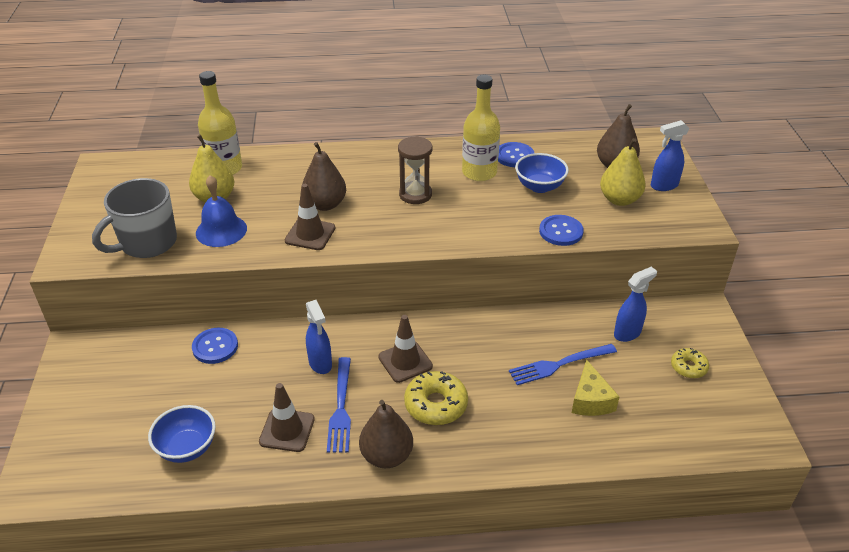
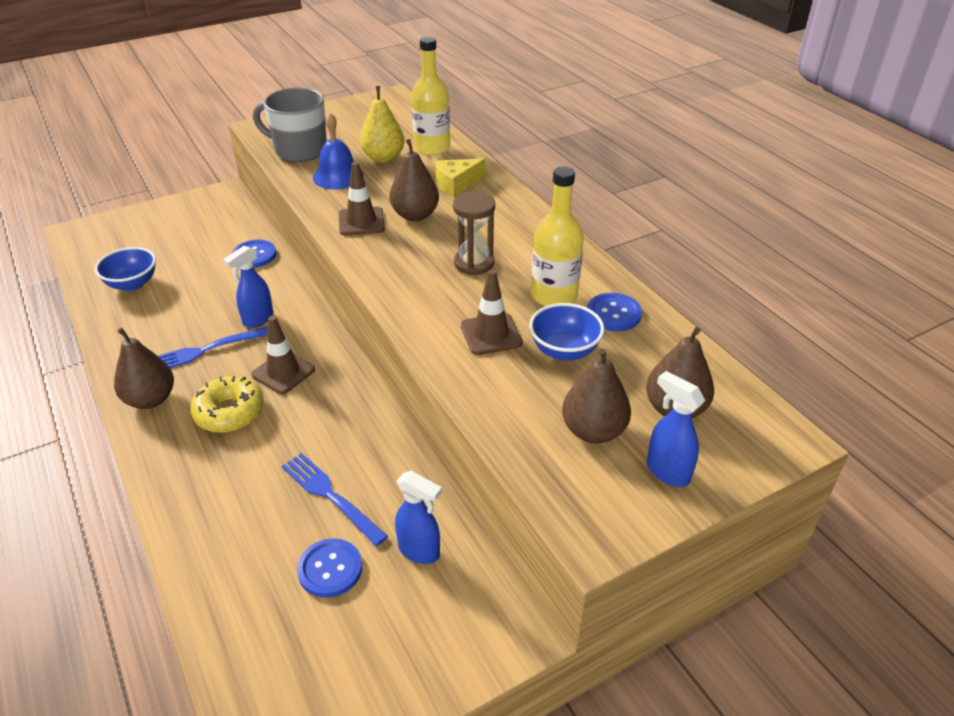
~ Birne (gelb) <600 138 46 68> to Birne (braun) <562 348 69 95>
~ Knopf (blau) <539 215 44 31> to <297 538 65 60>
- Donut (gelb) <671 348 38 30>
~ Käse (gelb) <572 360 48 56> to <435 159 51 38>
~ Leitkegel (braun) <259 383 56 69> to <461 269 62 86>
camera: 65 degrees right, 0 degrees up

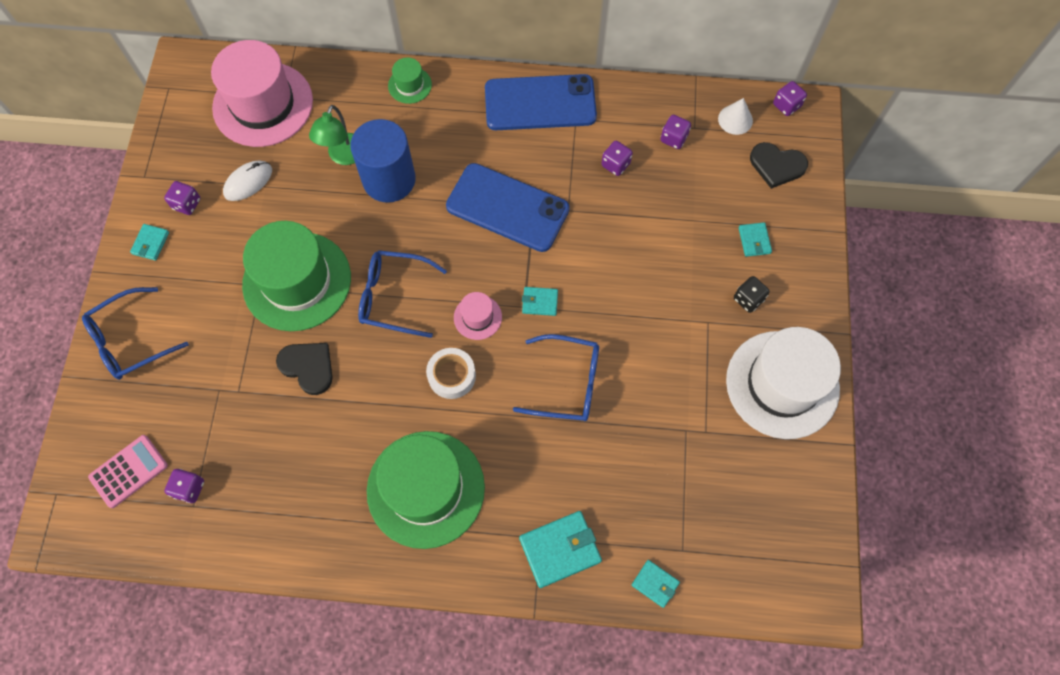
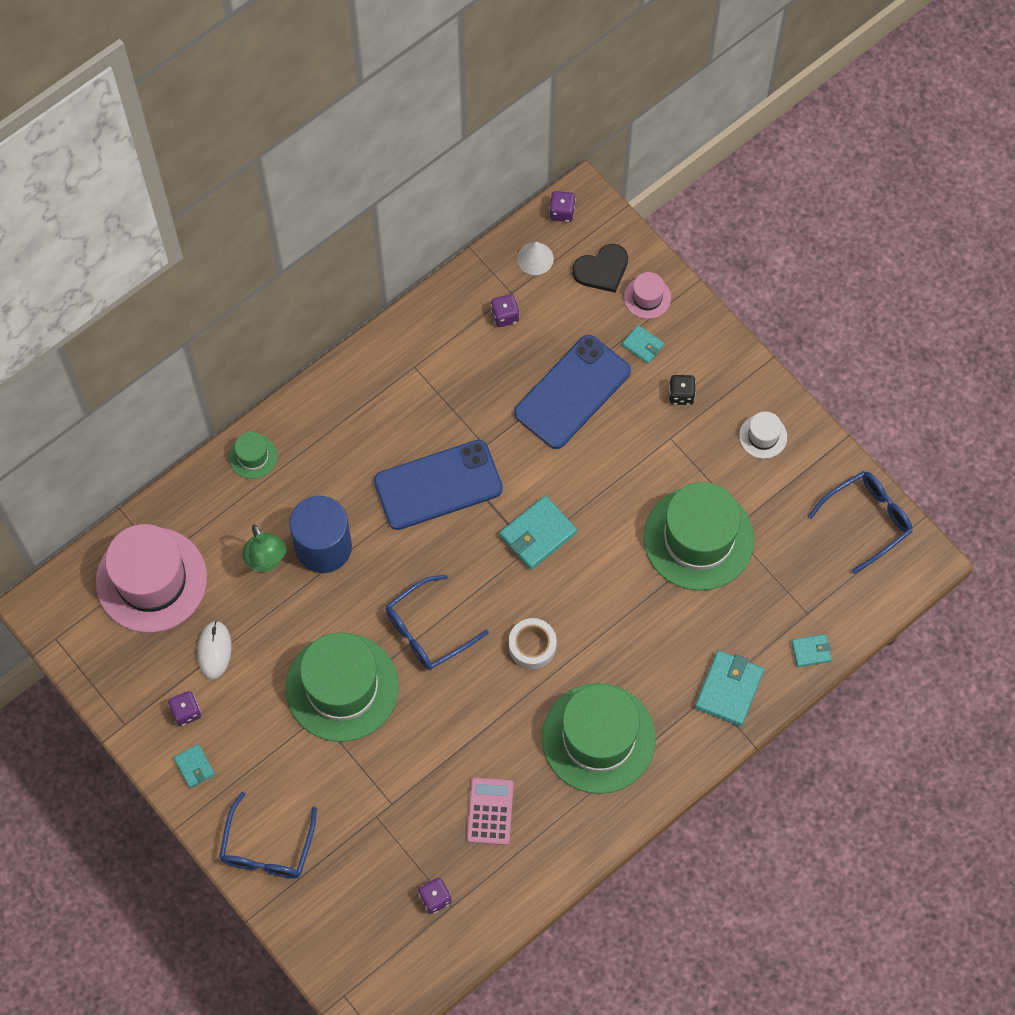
~ Handy (blau) <485 74 112 56> to <514 335 117 114>
- Spielwürfel (lila) <601 141 32 35>
~ Geldbörse (türkis) <522 287 36 29> = <499 496 78 74> x1.79
~ Hut (rosa) <454 292 48 48> to <624 272 47 47>
~ Hut (weiß) <726 327 115 112> = <739 411 48 48> x0.44
~ Brille (blau) <513 334 86 87> to <808 471 105 103>
- Herz (schwarz) <276 343 57 52>
~ Taschenrechner (rosa) <88 435 80 73> to <467 778 47 67>
+ Hut (grün) <644 482 110 109>
camera: 45 degrees left, 0 degrees up

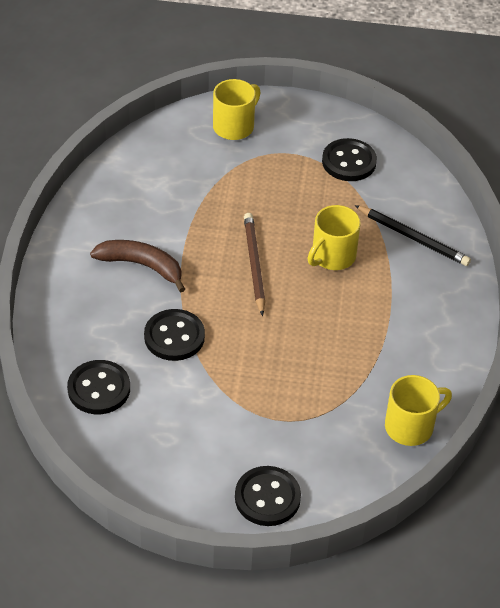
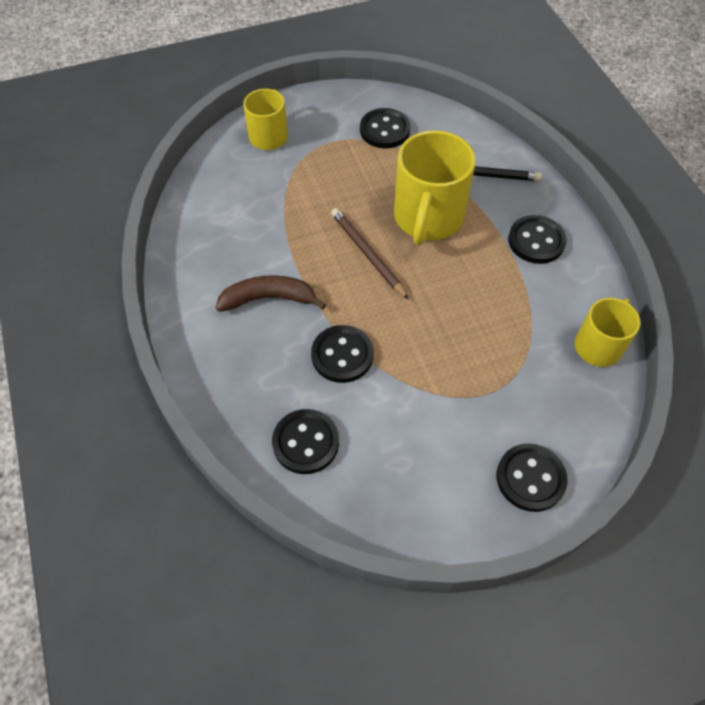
~ Tasse (gelb) <308 205 53 65> = <394 130 82 115> x1.66
+ Knopf (schwarz) <508 215 59 49>
camera: 25 degrees left, 10 degrees up

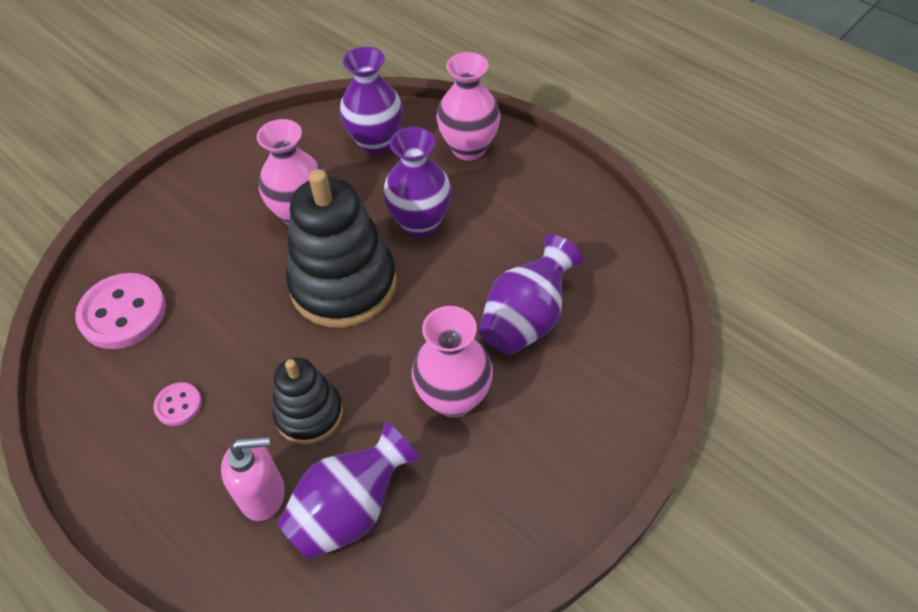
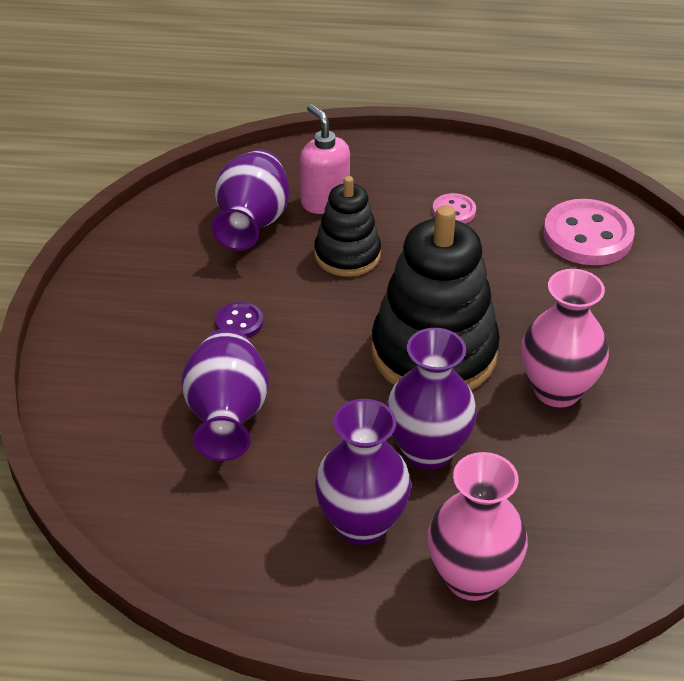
~ Vase (lila) <340 47 63 107> to <315 399 96 146>
~ Vase (rosa) <412 306 81 112> to Knopf (lila) <215 302 48 36>
~ Seifenspender (rosa) <221 437 64 84> = <300 104 50 110> 105 degrees clockwise
camera: 140 degrees right, 10 degrees down

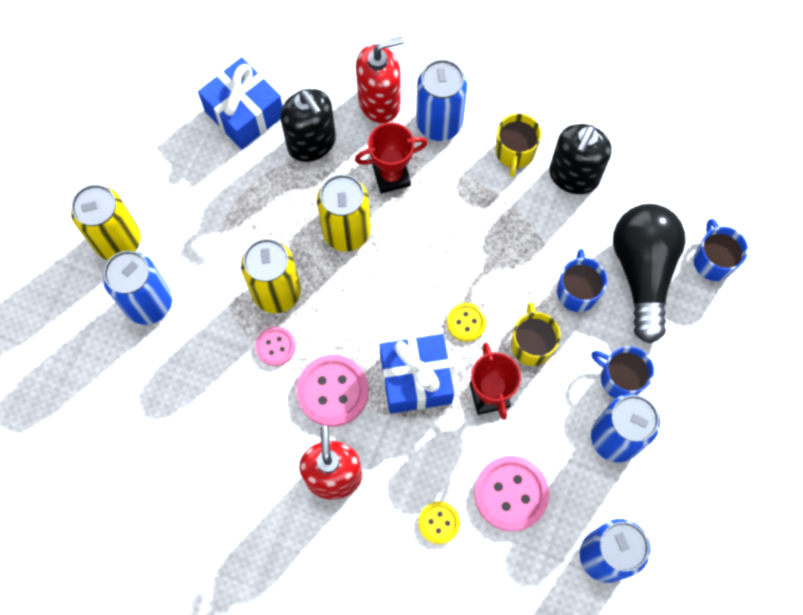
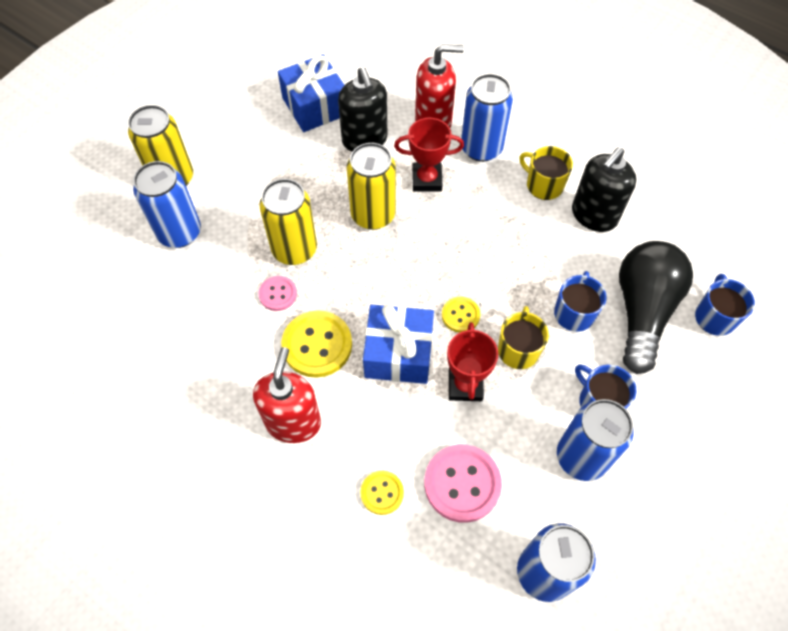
~ Tasse (gelb) <496 113 45 64> = <520 146 53 54> 105 degrees clockwise
~ Knopf (rosa) <296 355 73 72> to Knopf (gelb) <281 310 71 68>
camera: 15 degrees right, 10 degrees down

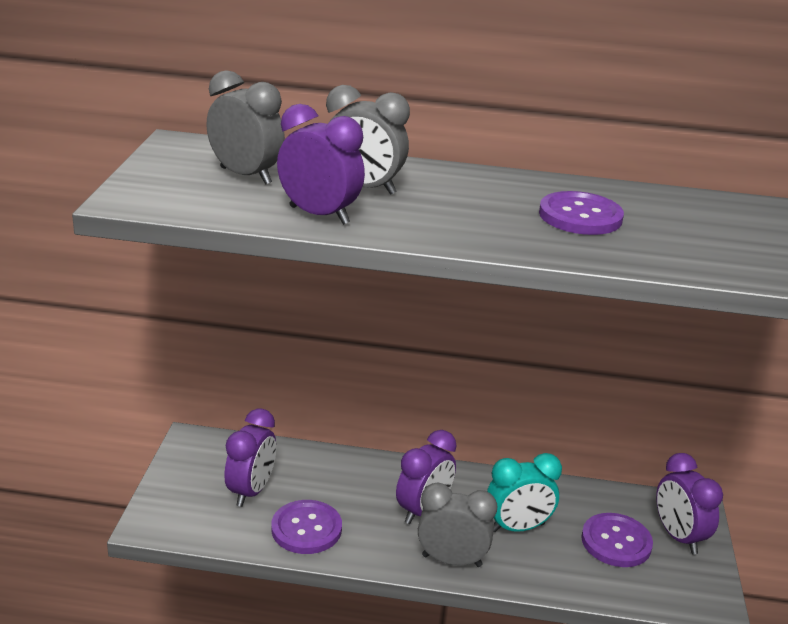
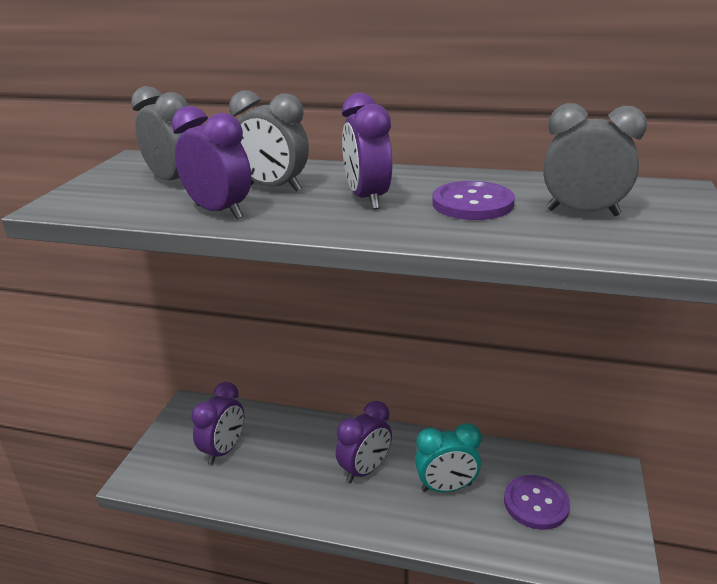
~ Wecker (lila) <656 453 67 101> to <342 93 50 117>
~ Wecker (grau) <418 482 79 85> to <543 103 104 113>
- Knopf (lila) <271 500 71 54>
camera: 10 degrees right, 0 degrees up

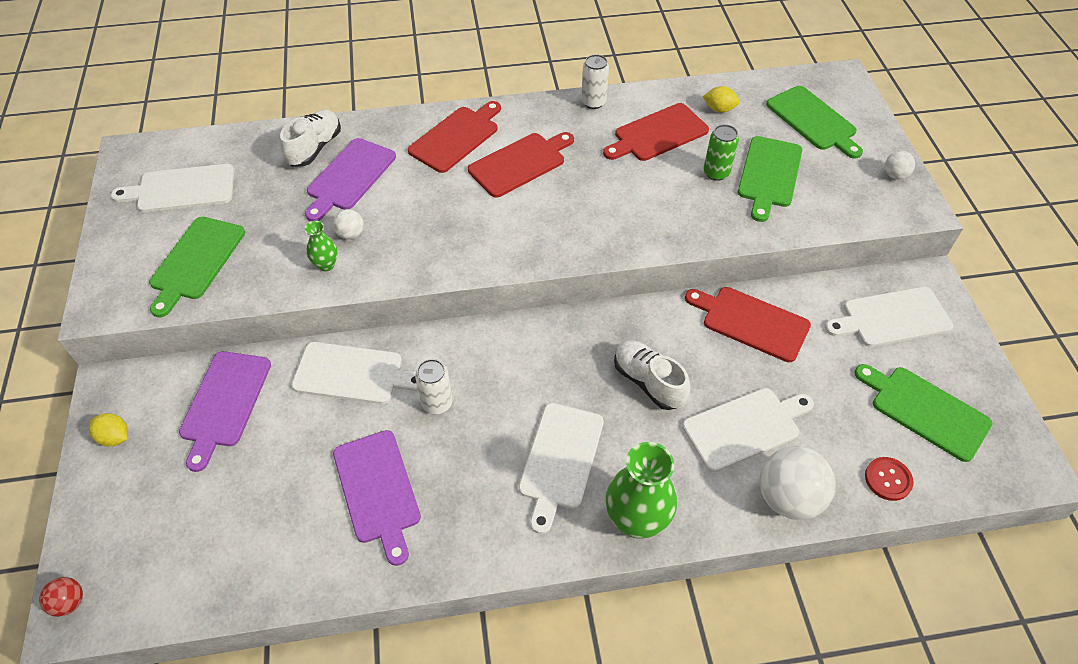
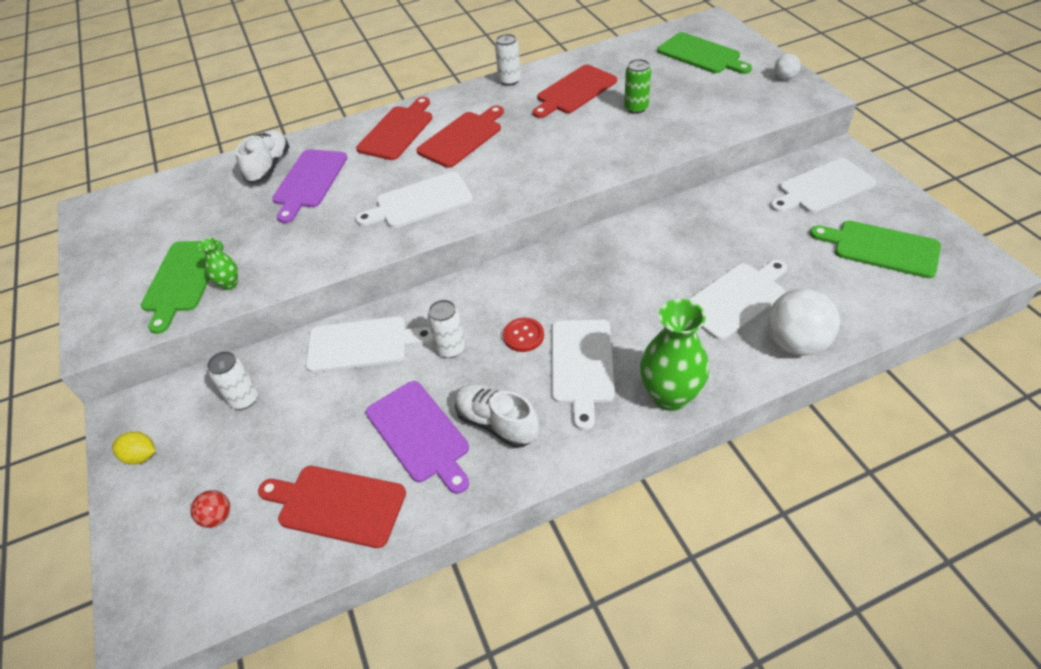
- Zitrone (gelb) <703 86 37 27>
- Schneidebrett (grün) <738 136 64 86>
~ Schneidebrett (weiß) <111 164 123 48> to <356 172 117 56>
- Ball (weiß) <333 209 31 30>
~ Vase (grün) <305 221 32 50> to <198 238 40 52>
~ Schneidebrett (rot) <685 287 126 75> to <258 466 148 82>
~ Schuh (weiß) <614 340 76 70> to <455 384 84 64>
~ Schneidebrett (lila) <179 351 92 121> to Dose (weiß) <207 351 51 58>
~ Knopf (rot) <865 457 49 44> to <503 318 41 34>
~ Ball (rot) <39 577 44 40> to <191 490 39 38>
camera: 10 degrees left, 5 degrees down

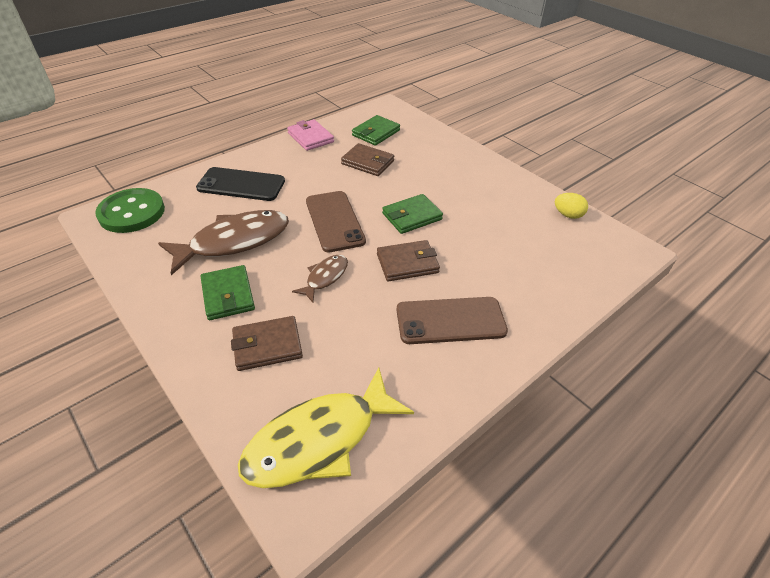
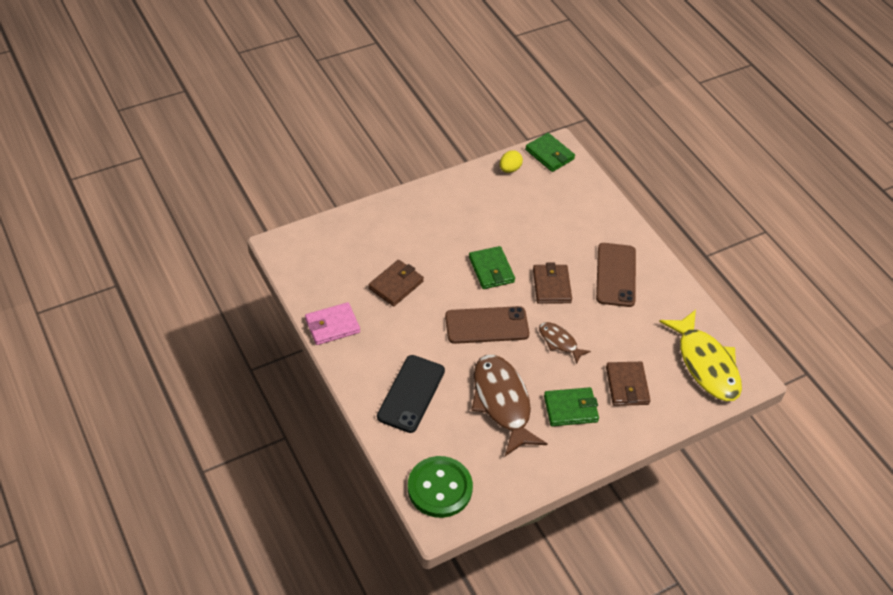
~ Geldbörse (grün) <352 115 48 31> to <525 133 50 39>
camera: 80 degrees left, 5 degrees up

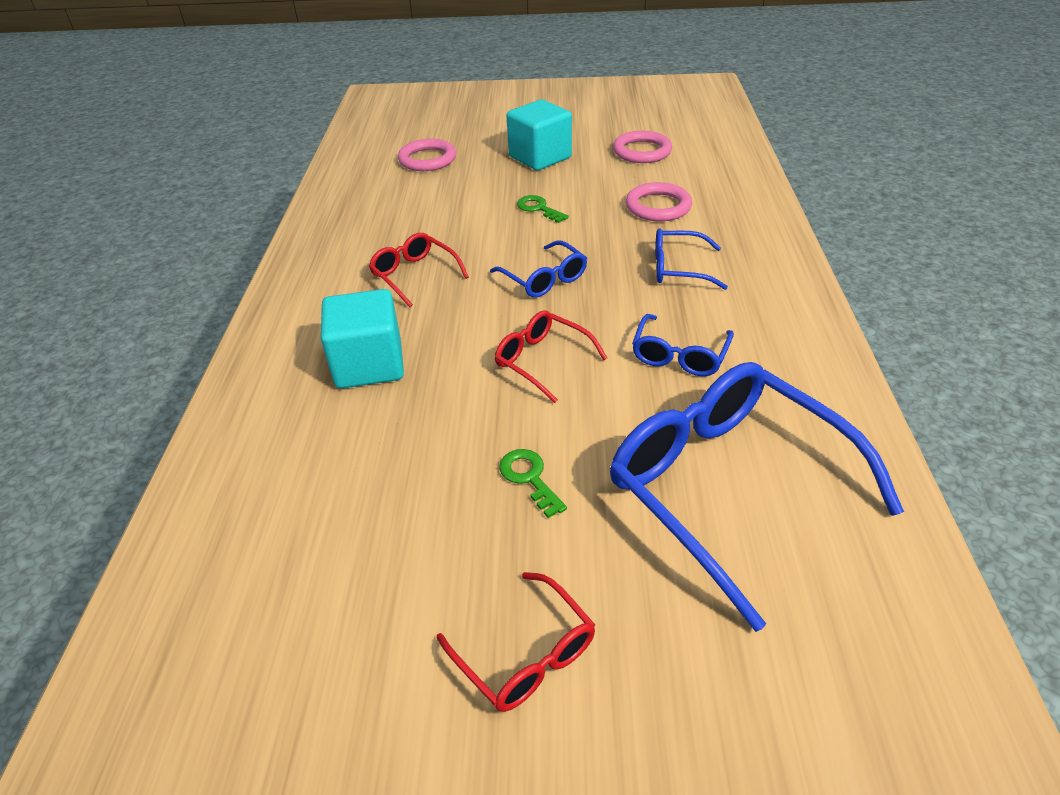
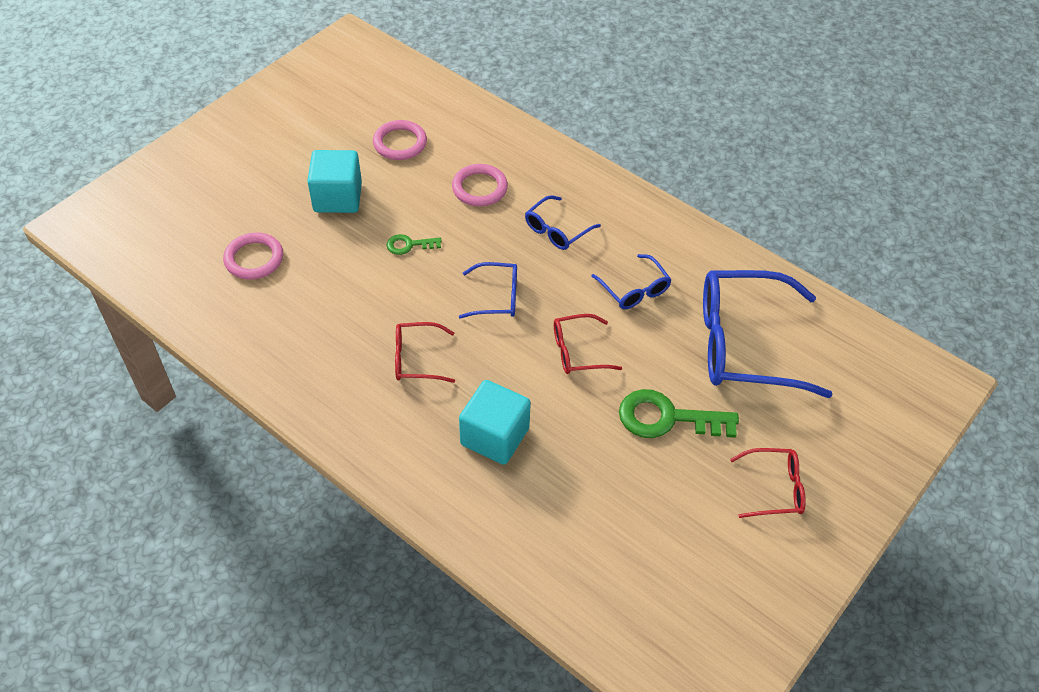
~ Schlüssel (grün) <499 449 68 69> = <619 389 120 49> x1.93
camera: 55 degrees left, 10 degrees up

